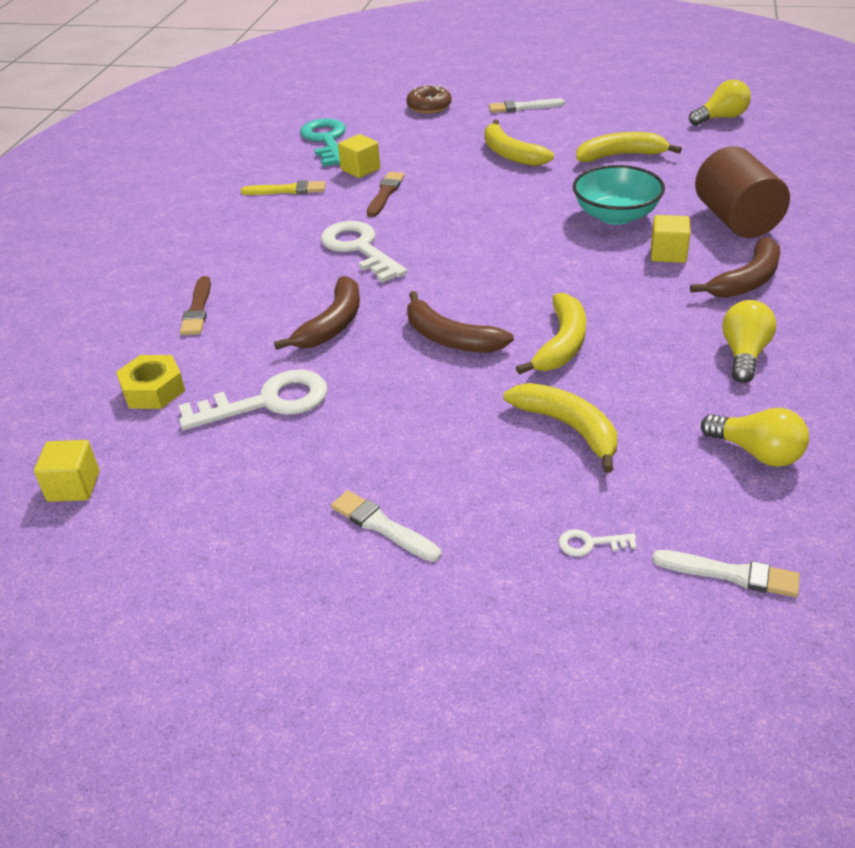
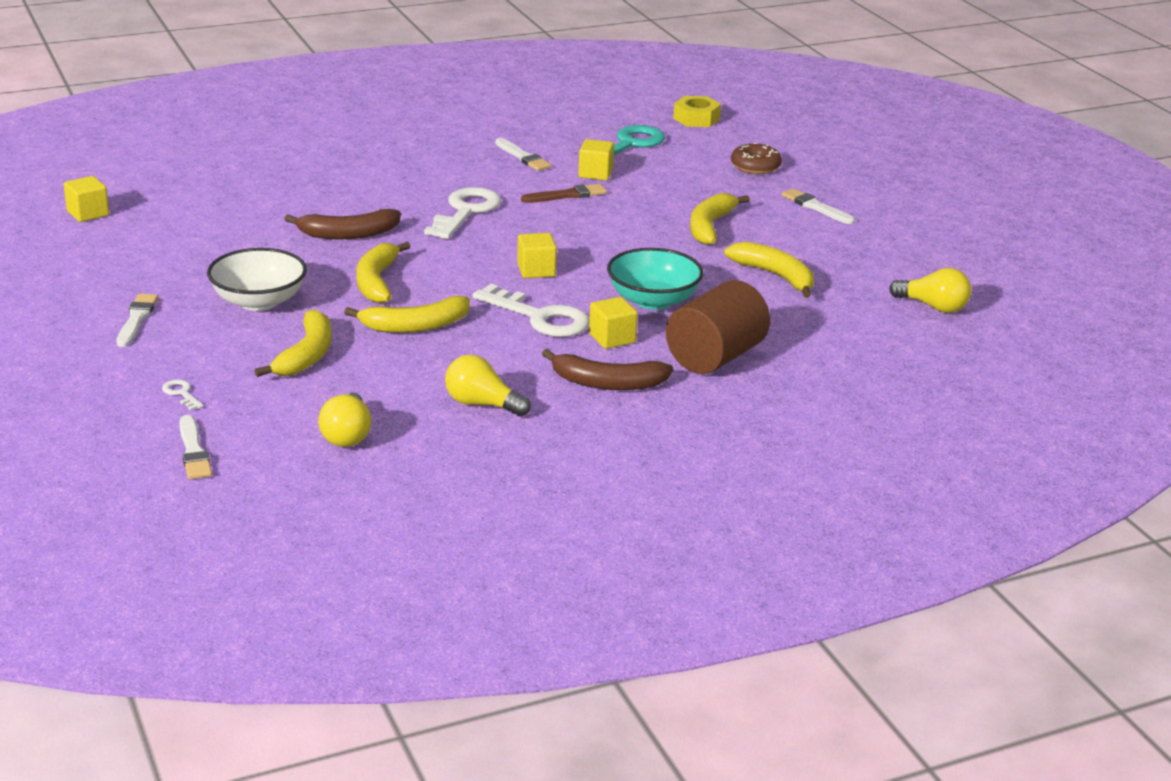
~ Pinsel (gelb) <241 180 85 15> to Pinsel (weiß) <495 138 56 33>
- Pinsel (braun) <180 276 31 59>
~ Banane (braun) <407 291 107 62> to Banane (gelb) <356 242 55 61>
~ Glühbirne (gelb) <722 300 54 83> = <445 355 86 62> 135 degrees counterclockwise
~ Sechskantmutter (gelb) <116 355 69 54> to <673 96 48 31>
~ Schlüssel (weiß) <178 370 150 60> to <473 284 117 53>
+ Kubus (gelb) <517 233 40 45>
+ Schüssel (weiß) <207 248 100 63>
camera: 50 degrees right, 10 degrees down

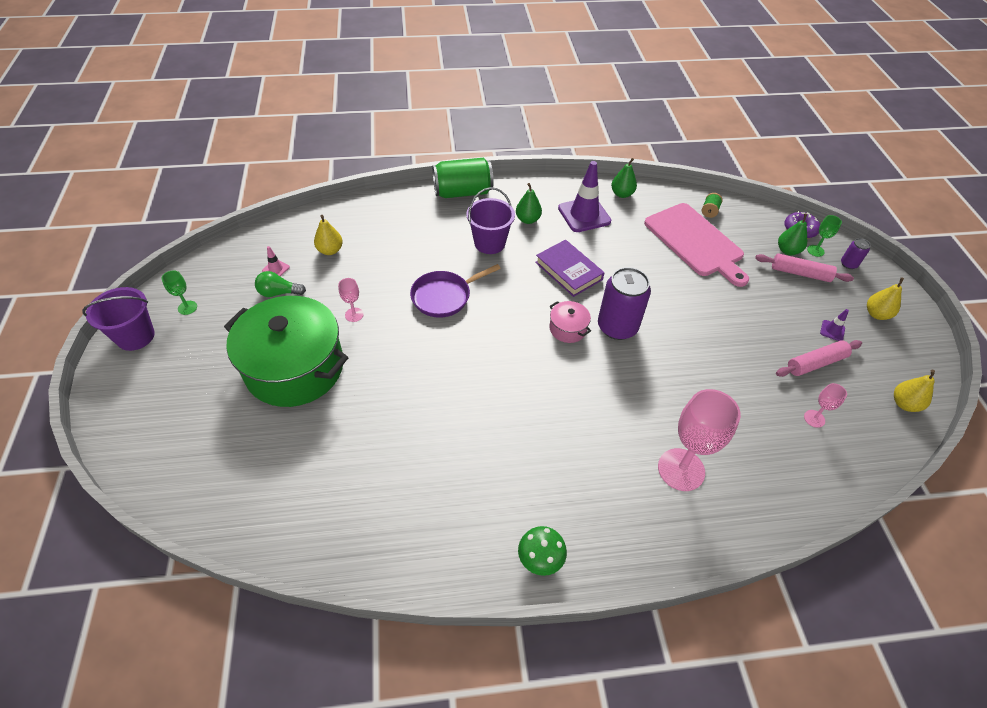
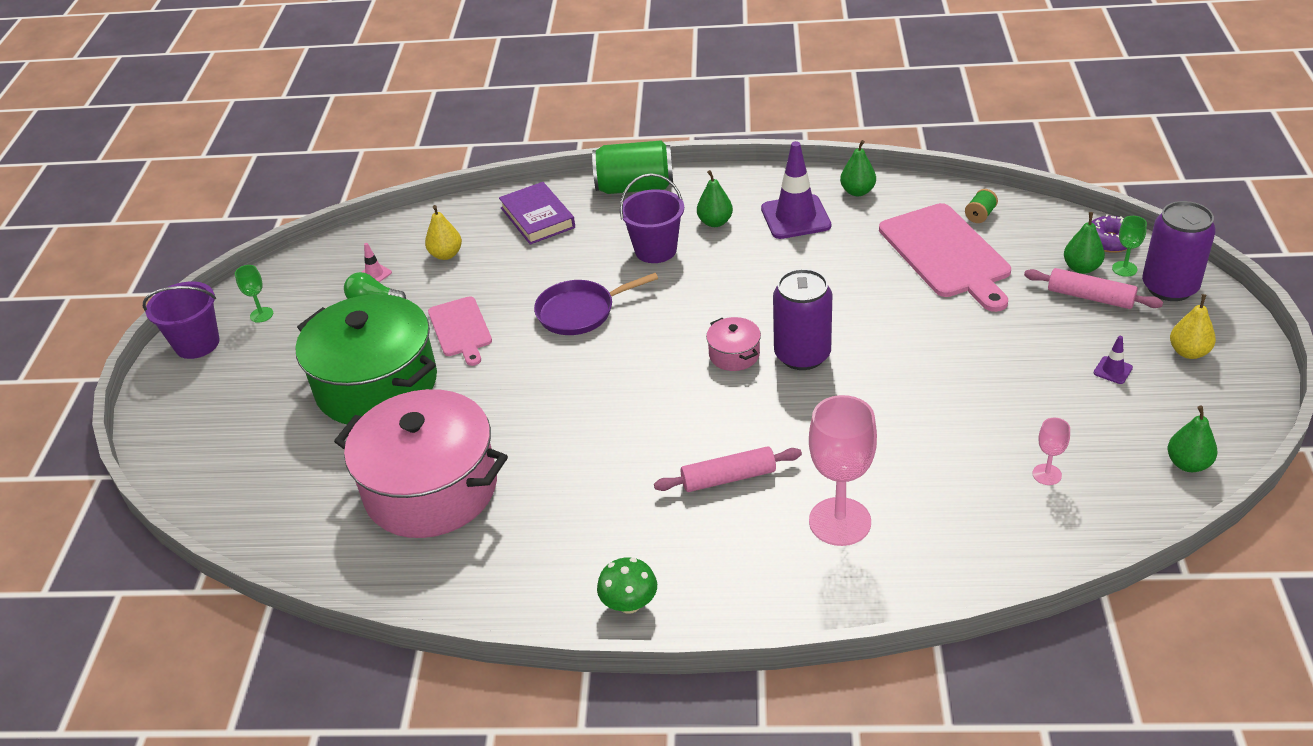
~ Dose (lila) <841 238 30 31> = <1142 201 74 100> x2.14
~ Buch (lila) <535 240 70 57> to <499 182 76 63>
~ Kelch (rosa) <338 278 26 44> to Schneidebrett (rosa) <428 296 64 70>
~ Nudelholz (rosa) <776 340 86 37> to <654 446 148 46>
~ Birne (gelb) <894 370 41 42> to Birne (grün) <1168 405 49 67>
+ Kochtopf (rosa) <334 389 174 149>
camera: 15 degrees right, 10 degrees down

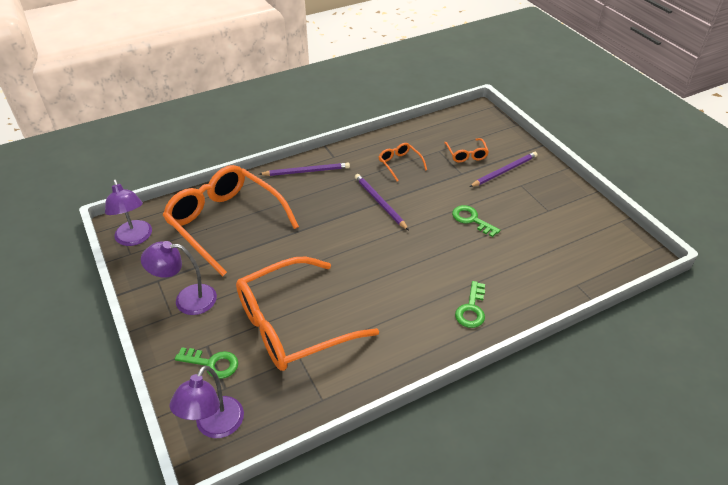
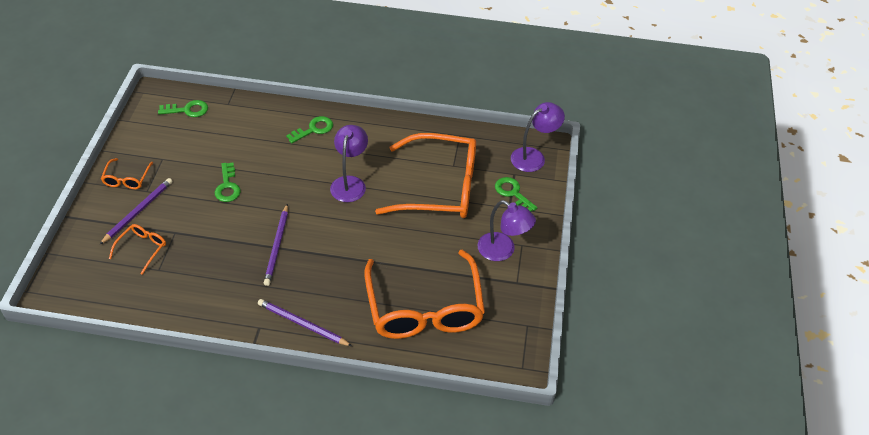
~ Brille (orange) <379 143 48 38> to <101 158 52 31>
~ Bleistift (lila) <469 152 69 35> = <100 178 72 66> 120 degrees clockwise
~ Lampe (lila) <105 179 47 67> to <330 125 38 77>
+ Schlüssel (grün) <158 100 50 17>
camera: 145 degrees left, 5 degrees up

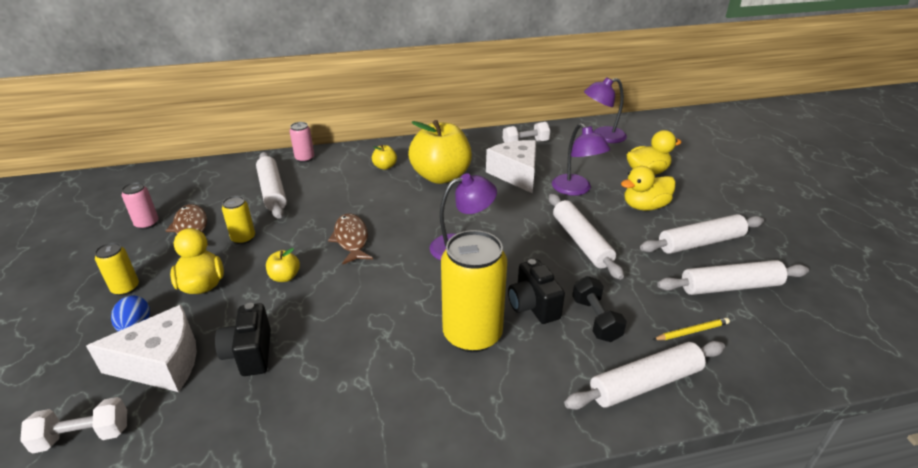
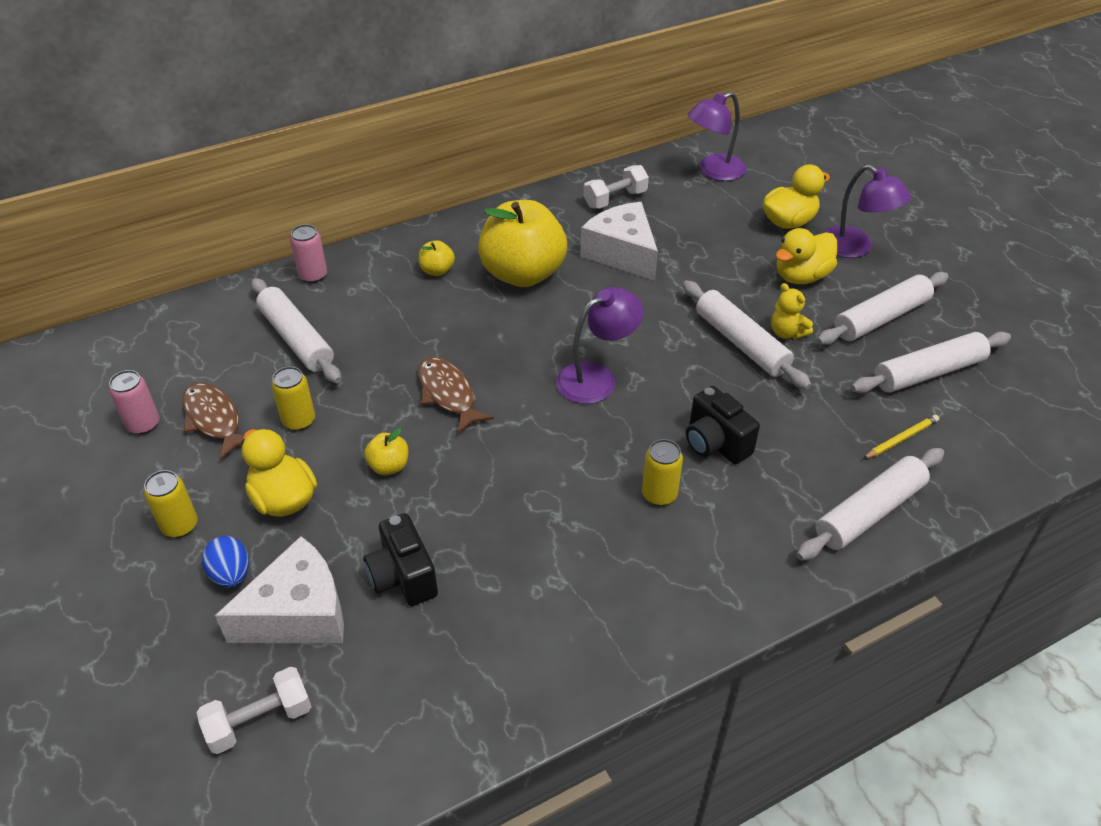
~ Lampe (lila) <552 123 59 73> to <821 165 90 93>
~ Dose (gelb) <441 230 66 122> = <642 439 41 67> x0.49
- Hantel (schwarz) <572 276 55 66>
+ Teddybär (gelb) <771 283 42 56>
camera: 15 degrees left, 10 degrees up

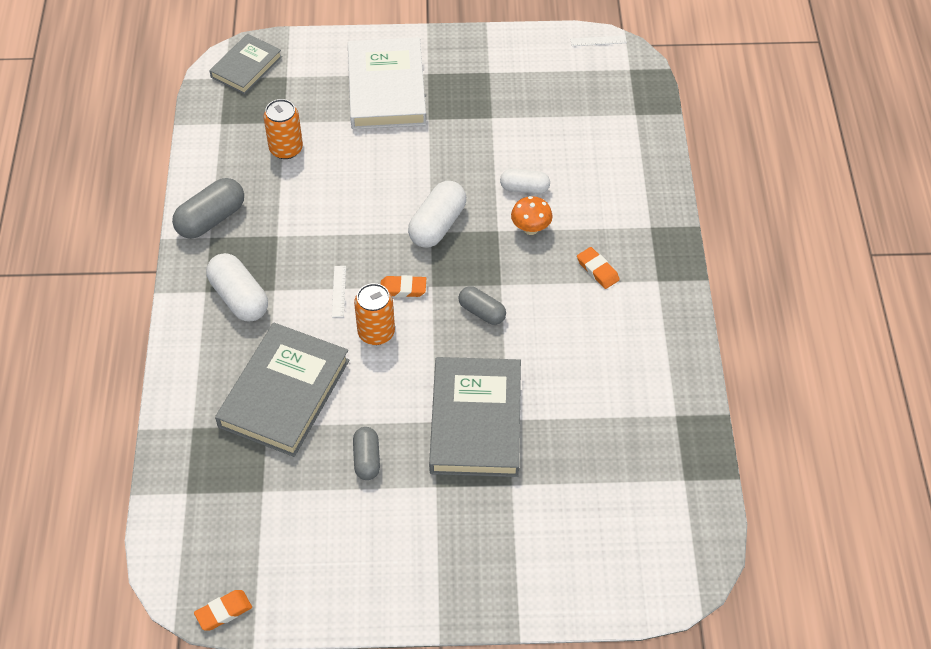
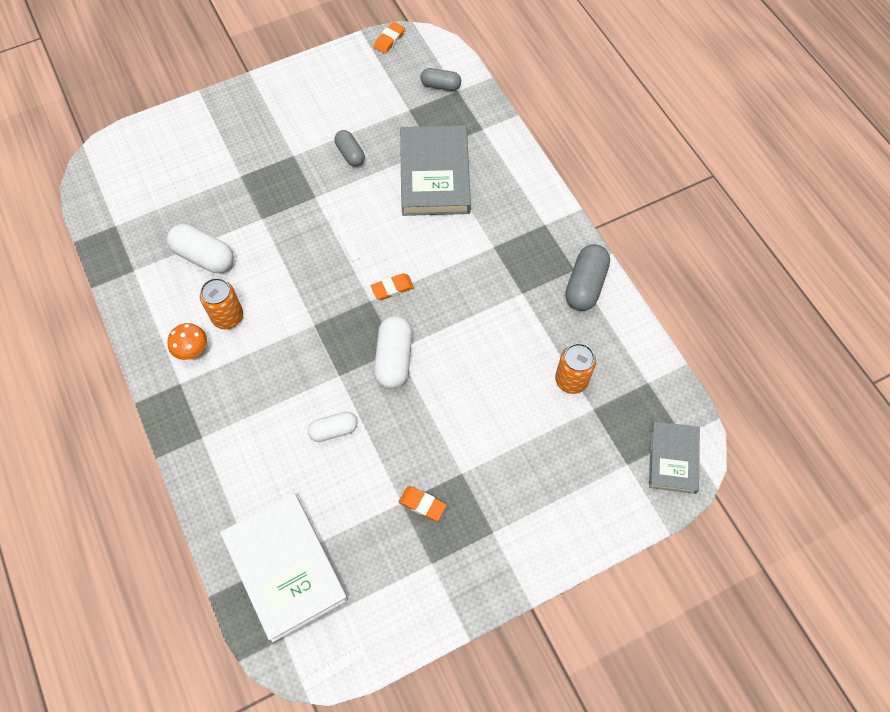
~ Buch (weiß) <348 37 78 92> to <220 494 128 148>
~ Pilz (orange) <511 196 42 39> to <167 323 40 37>
~ Radiergummi (orange) <577 247 43 42> to <399 486 47 35>
~ Kapsel (weiß) <206 253 62 69> to <167 224 67 49>
~ Lineal (weiß) <332 266 14 51> to <331 217 30 45>
~ Dose (orange) <354 283 41 62> to <200 278 43 51>
~ Kapsel (grau) <458 286 48 39> to <420 68 41 23>
- Buch (grau) <429 357 92 120>
camera: 155 degrees right, 10 degrees up

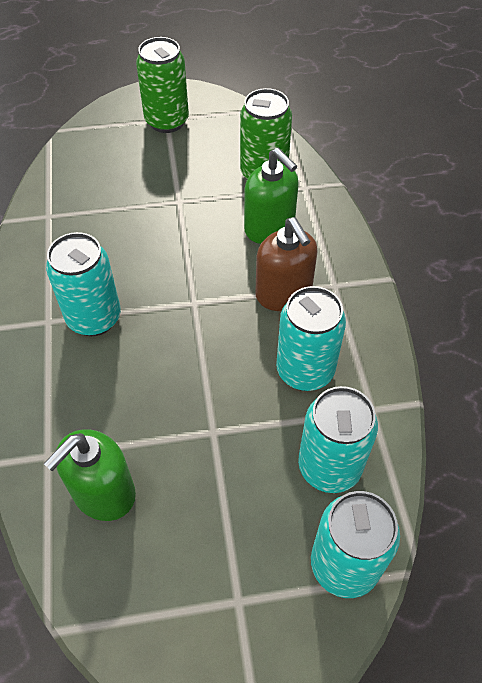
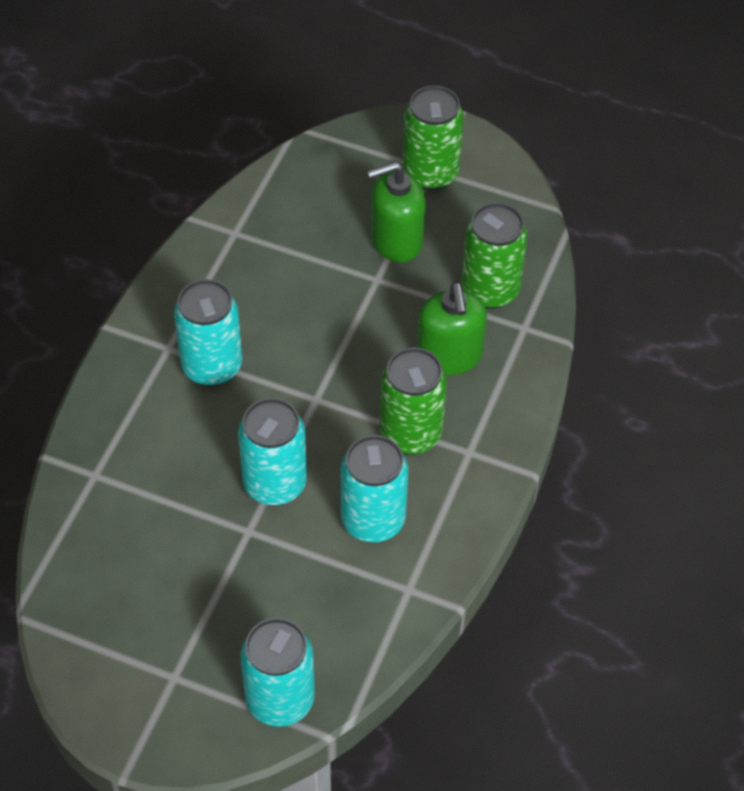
~ Seifenspender (braun) <255 217 63 94> to Dose (grün) <380 348 67 107>
~ Dose (türkis) <298 386 80 107> to <238 398 69 107>
~ Seifenspender (grün) <44 429 92 92> to <367 161 59 101>
camera: 30 degrees right, 0 degrees up

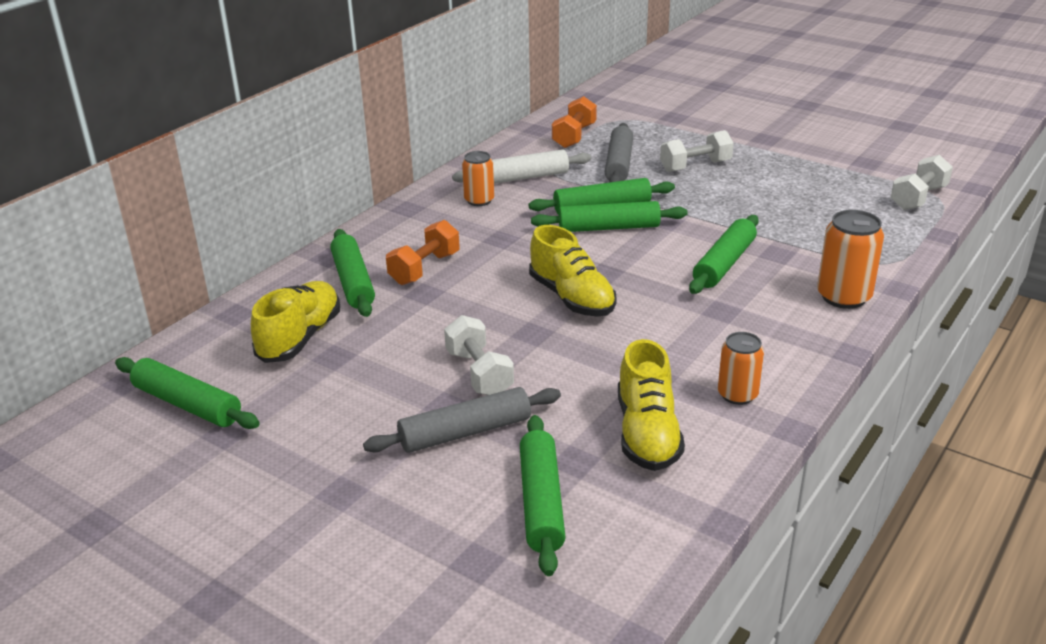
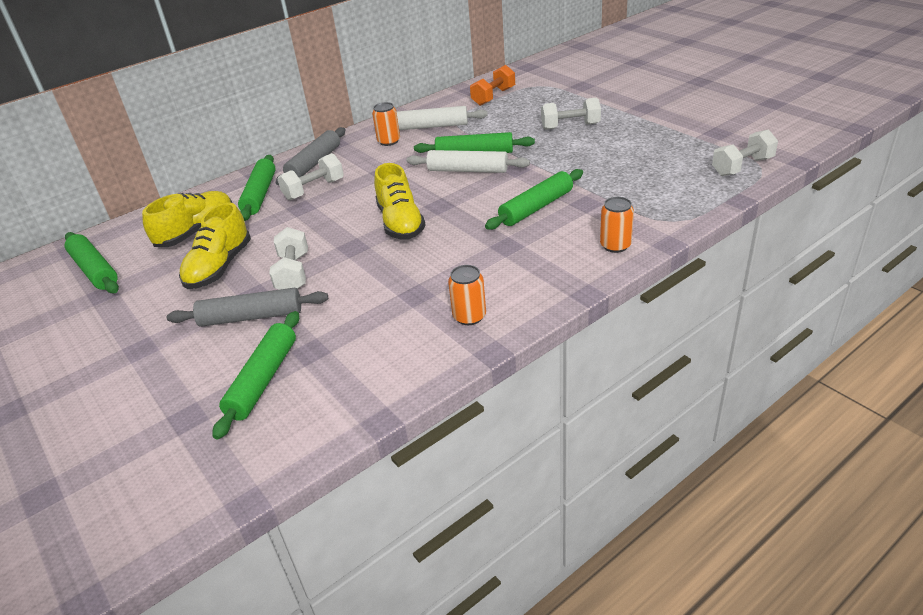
~ Nudelholz (grau) <605 123 28 59> to <276 127 69 58>
~ Nudelholz (grün) <531 201 157 31> to Nudelholz (weiß) <406 150 124 23>
~ Dose (orange) <817 210 67 99> = <600 197 34 56> x0.66
~ Hantel (orange) <386 220 74 65> to Hantel (weiß) <278 153 66 47>
~ Schuh (gelb) <618 339 67 132> to <179 203 72 86>
camera: 20 degrees right, 5 degrees up

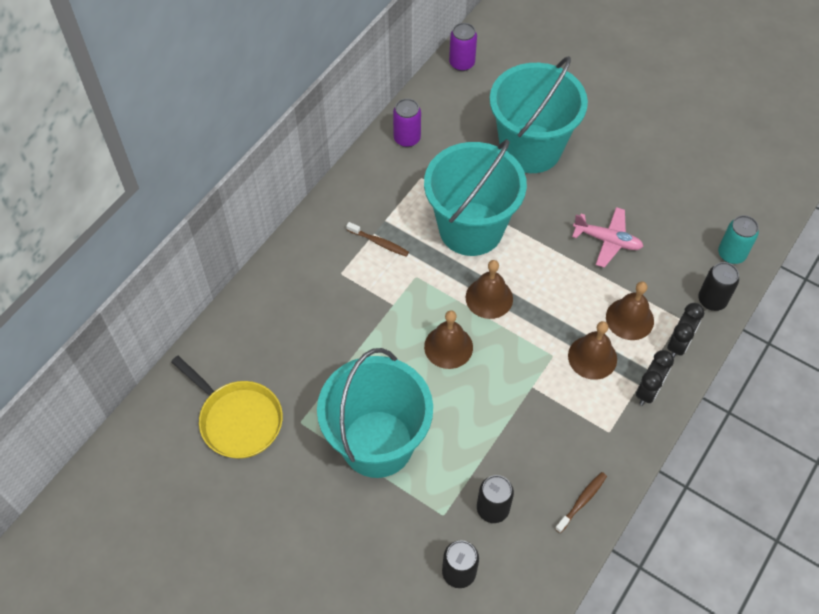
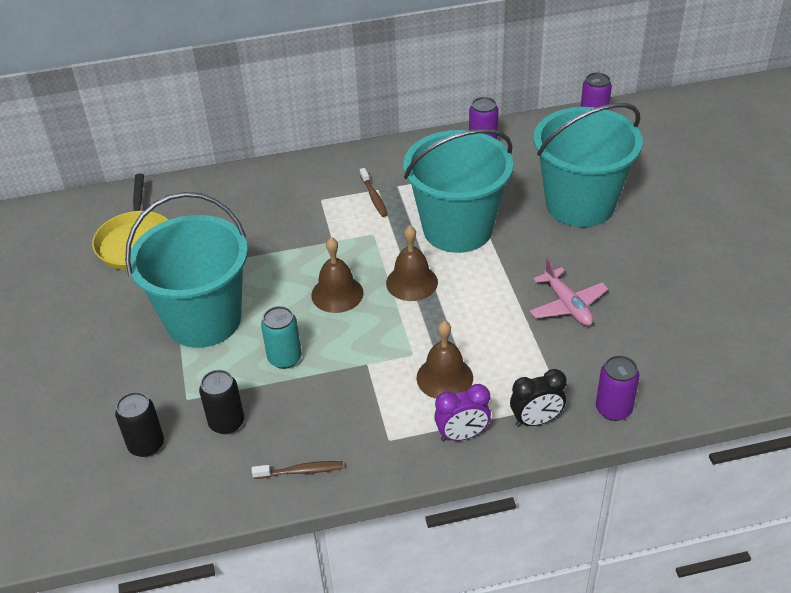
~ Dose (türkis) <718 215 41 49> to <261 306 41 63>
~ Dose (schwarz) <698 262 41 49> to Dose (lila) <596 355 43 66>
- Glocke (braun) <606 282 48 58>
~ Wecker (schwarz) <636 350 38 56> to Wecker (lila) <434 384 57 57>
camera: 45 degrees right, 15 degrees down

